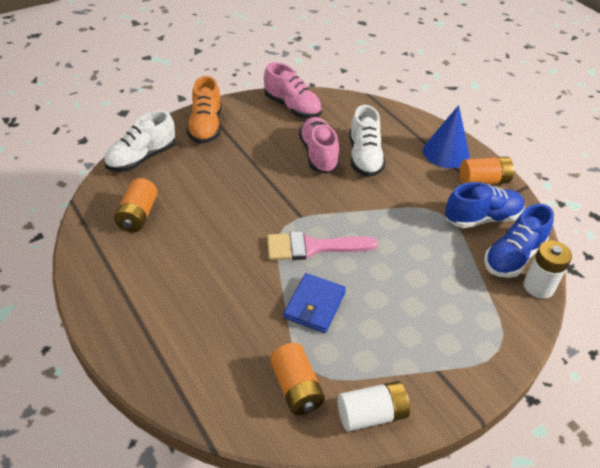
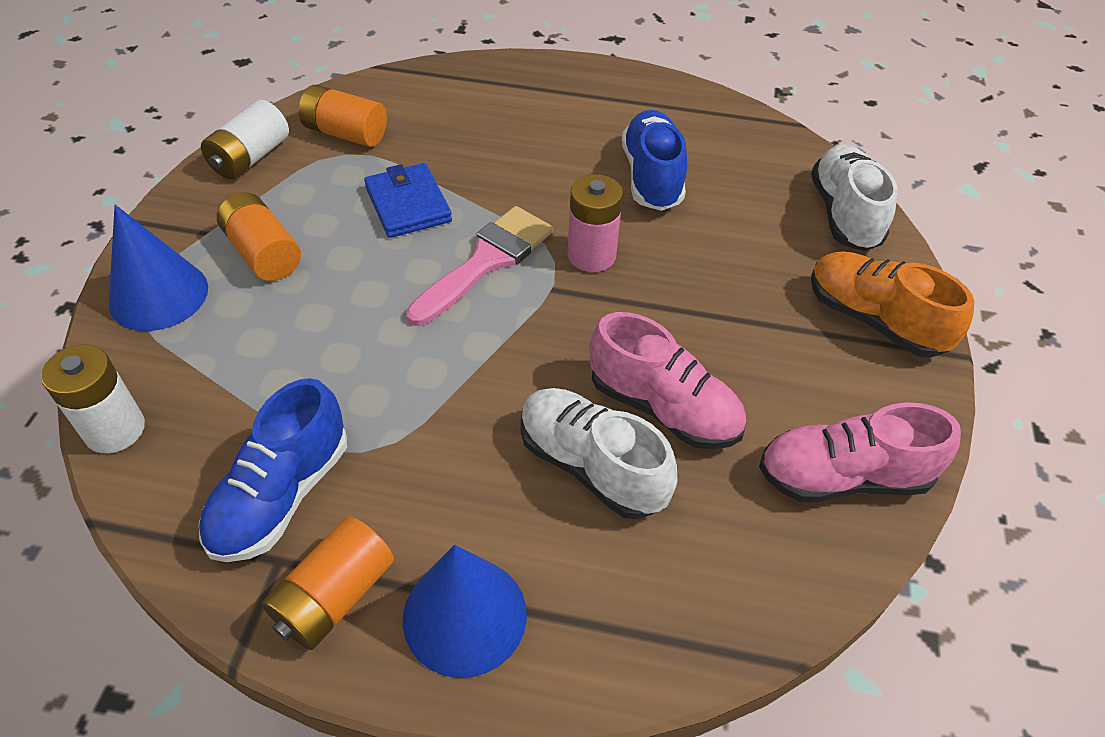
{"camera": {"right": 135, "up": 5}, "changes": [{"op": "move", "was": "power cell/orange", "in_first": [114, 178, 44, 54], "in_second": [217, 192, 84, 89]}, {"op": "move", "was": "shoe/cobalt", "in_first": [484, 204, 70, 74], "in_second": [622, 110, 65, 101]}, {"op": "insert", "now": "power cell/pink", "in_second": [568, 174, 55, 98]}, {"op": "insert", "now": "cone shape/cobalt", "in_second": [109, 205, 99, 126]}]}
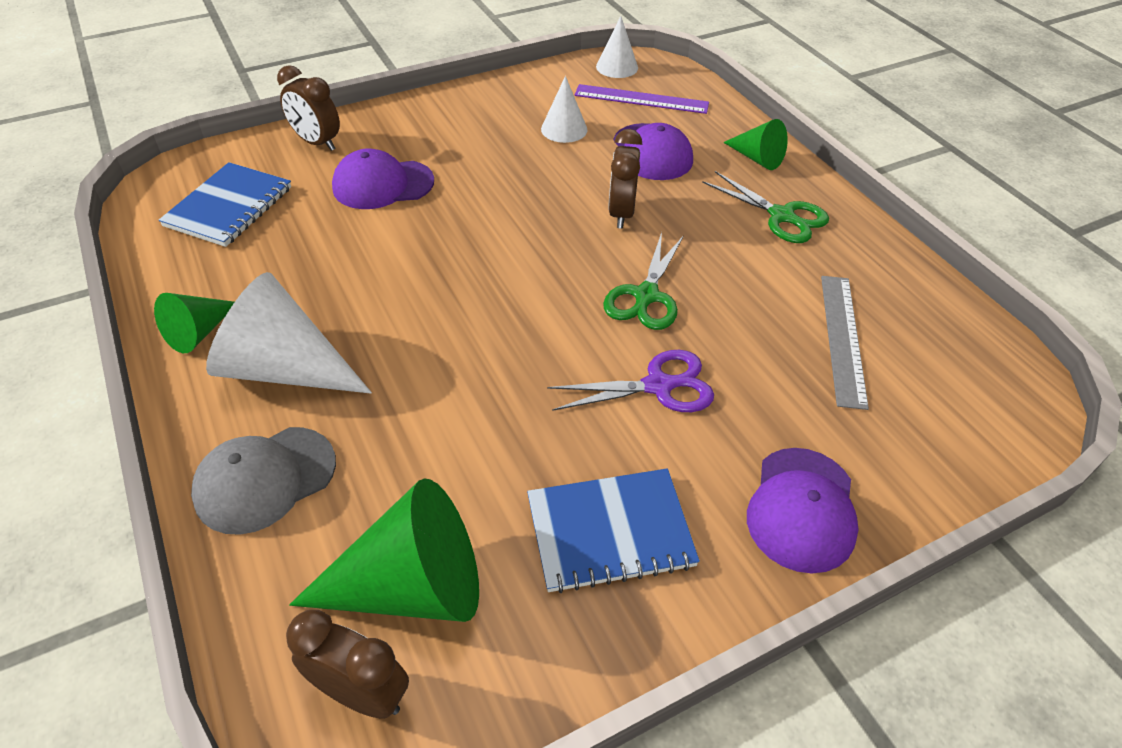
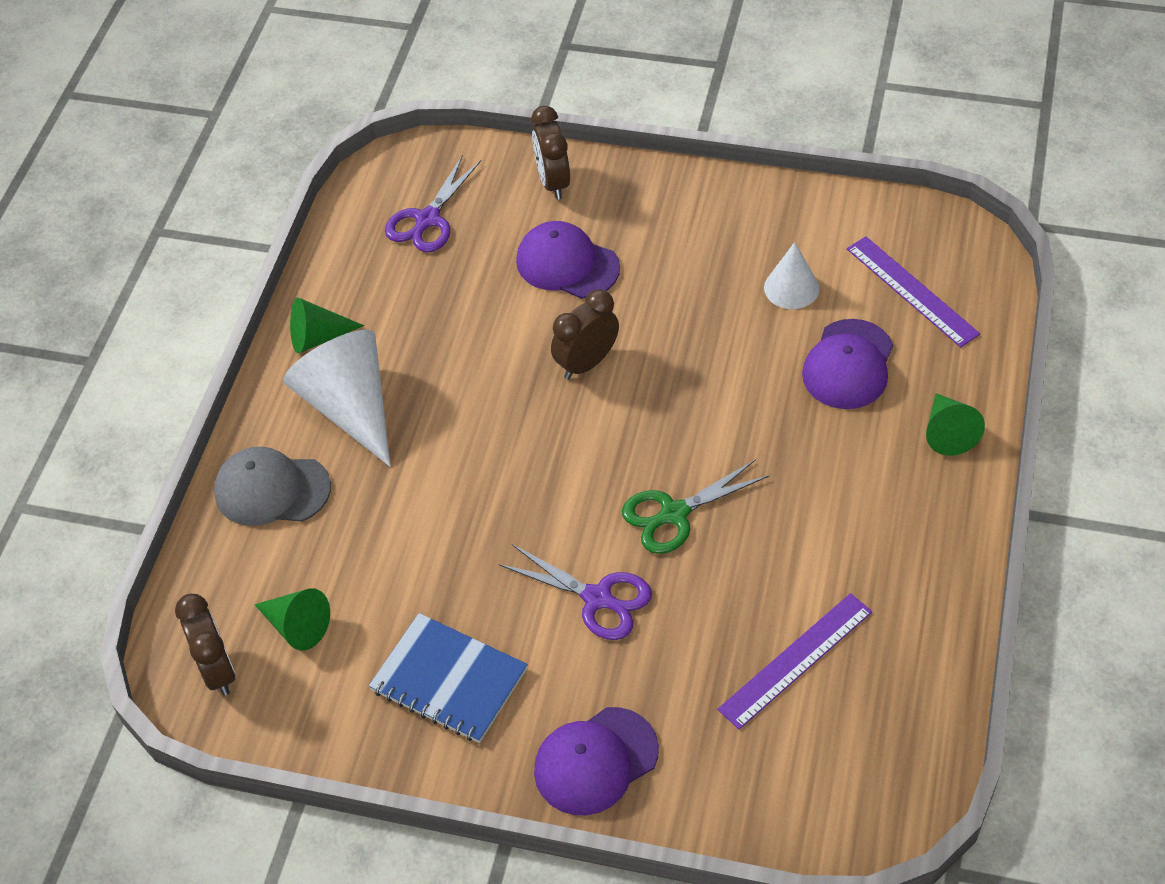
{"camera": {"right": 45, "up": 5}, "changes": [{"op": "delete", "was": "cone shape/snow-white", "in_first": [596, 16, 42, 62]}, {"op": "move", "was": "alarm clock/brown", "in_first": [608, 129, 34, 100], "in_second": [551, 289, 68, 90]}, {"op": "replace", "was": "notebook/cobalt", "now": "pair of scissors/purple", "in_first": [159, 162, 132, 85], "in_second": [385, 155, 96, 97]}, {"op": "delete", "was": "pair of scissors/green", "in_first": [702, 171, 127, 72]}, {"op": "recolor", "was": "straightedge/gray", "now": "straightedge/purple", "in_first": [821, 276, 48, 134], "in_second": [717, 593, 155, 137]}, {"op": "resize", "was": "cone shape/green", "in_first": [289, 478, 190, 144], "in_second": [254, 588, 76, 62], "ratio": 0.56}]}
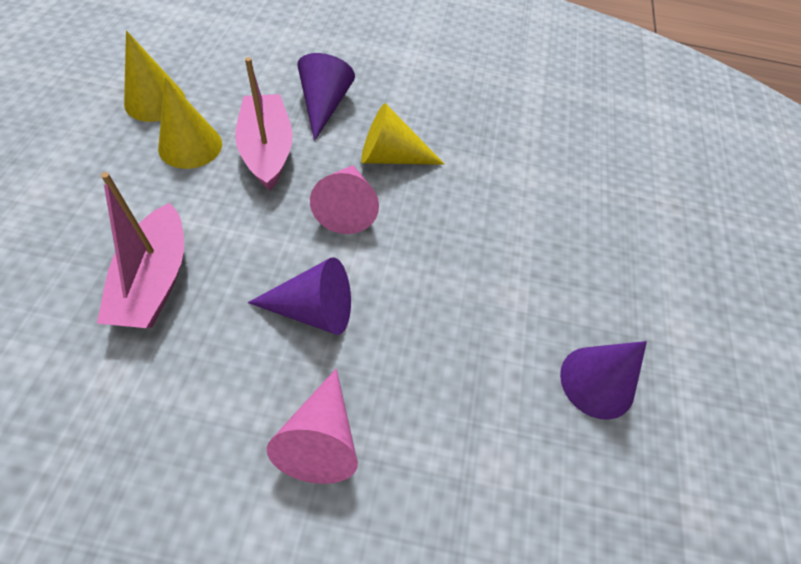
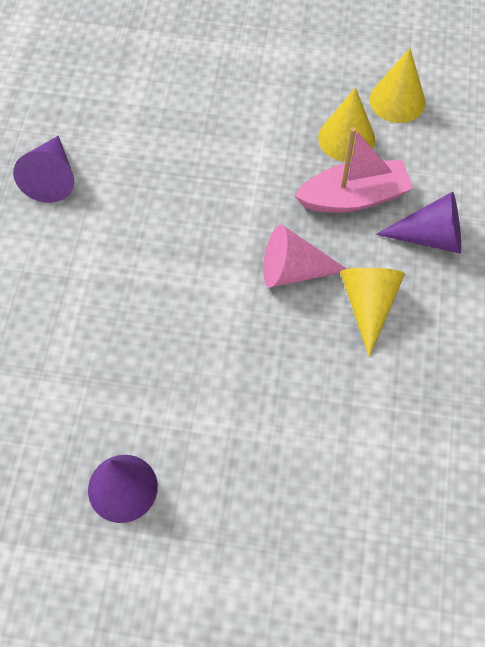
{"camera": {"right": 95, "up": 5}, "changes": [{"op": "delete", "was": "sailboat/pink", "in_first": [97, 172, 87, 156]}, {"op": "move", "was": "cone shape/purple", "in_first": [248, 257, 103, 78], "in_second": [13, 136, 61, 67]}, {"op": "delete", "was": "cone shape/pink", "in_first": [267, 368, 91, 116]}]}
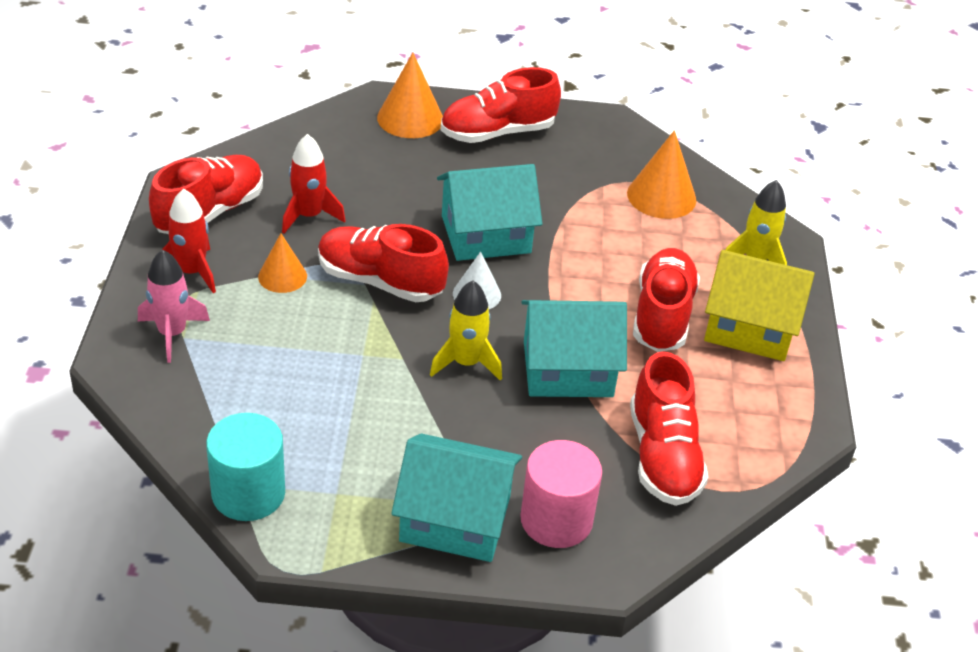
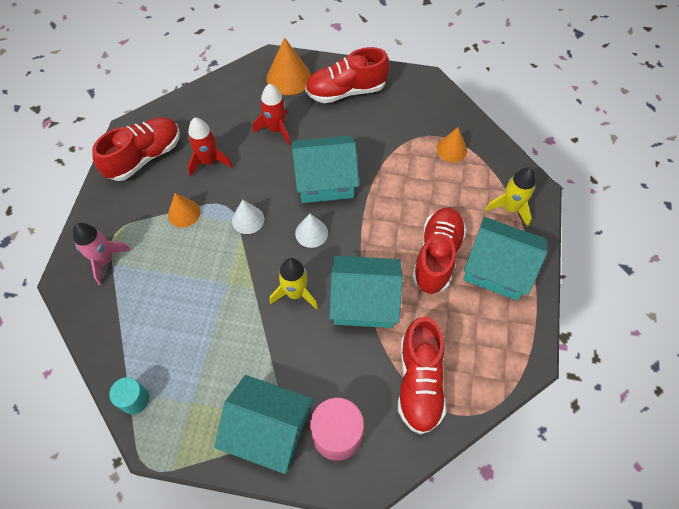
{"camera": {"right": 10, "up": 20}, "changes": [{"op": "resize", "was": "cone shape/orange", "in_first": [627, 130, 69, 89], "in_second": [436, 127, 31, 35], "ratio": 0.64}, {"op": "move", "was": "toy rocket/scarlet", "in_first": [163, 189, 53, 104], "in_second": [253, 84, 38, 61]}, {"op": "replace", "was": "shoe/scarlet", "now": "cone shape/snow-white", "in_first": [318, 224, 131, 78], "in_second": [232, 200, 32, 34]}, {"op": "recolor", "was": "house/golden", "now": "house/teal", "in_first": [704, 250, 111, 111], "in_second": [463, 217, 84, 84]}, {"op": "resize", "was": "cylinder shape/teal", "in_first": [206, 413, 79, 108], "in_second": [109, 377, 40, 37], "ratio": 0.6}]}
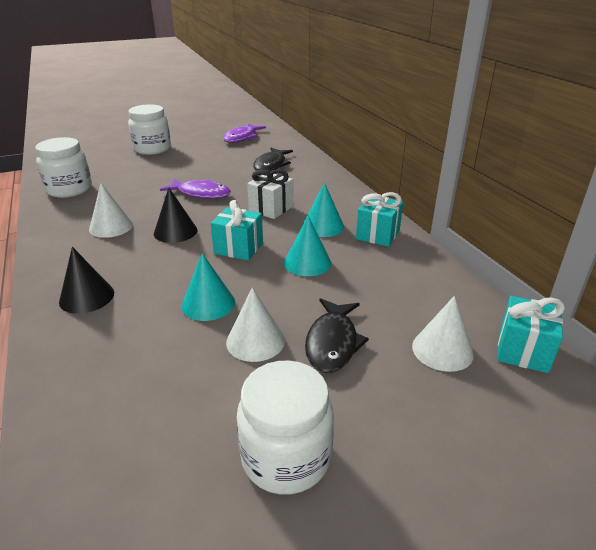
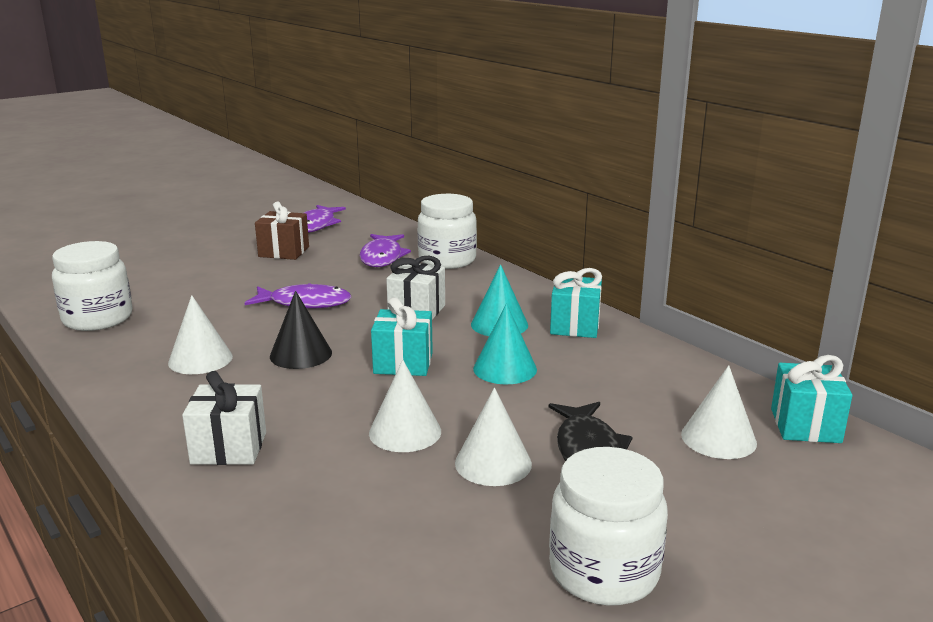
{"camera": {"right": -15, "up": -10}, "changes": [{"op": "move", "was": "preserve jar/snow-white", "in_first": [128, 104, 43, 51], "in_second": [417, 194, 60, 75]}, {"op": "recolor", "was": "toy fish/jet-black", "now": "toy fish/purple", "in_first": [253, 148, 40, 24], "in_second": [360, 234, 51, 33]}, {"op": "replace", "was": "cone shape/jet-black", "now": "present/snow-white", "in_first": [59, 247, 55, 67], "in_second": [182, 371, 84, 94]}, {"op": "recolor", "was": "cone shape/teal", "now": "cone shape/snow-white", "in_first": [181, 253, 54, 68], "in_second": [369, 360, 72, 92]}, {"op": "insert", "now": "present/brown", "in_second": [255, 201, 54, 59]}]}
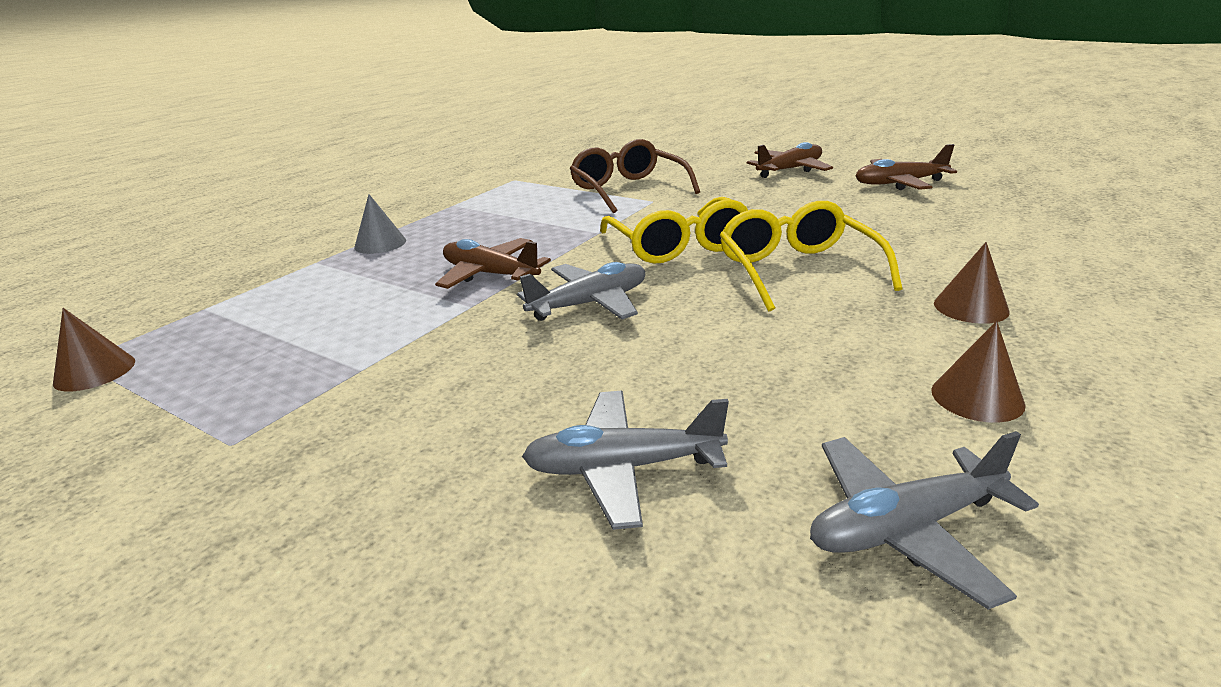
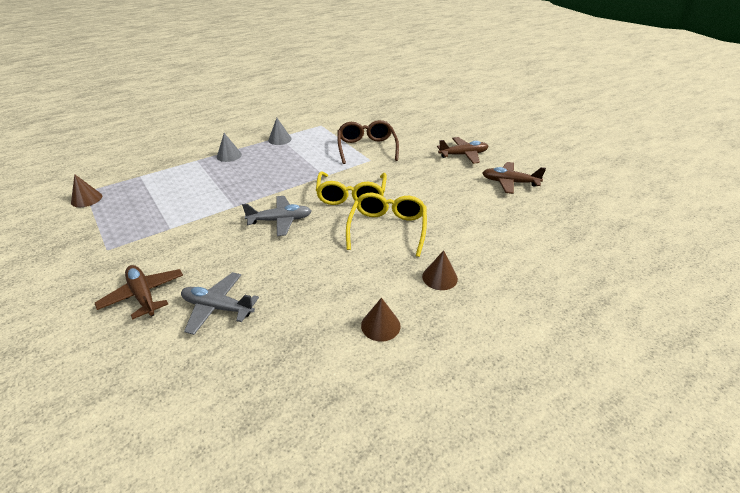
{"camera": {"right": 20, "up": 10}, "changes": [{"op": "move", "was": "toy plane/brown", "in_first": [435, 238, 116, 51], "in_second": [95, 265, 88, 54]}, {"op": "delete", "was": "toy plane/gray", "in_first": [810, 431, 229, 179]}, {"op": "insert", "now": "cone shape/gray", "in_second": [268, 118, 24, 27]}]}
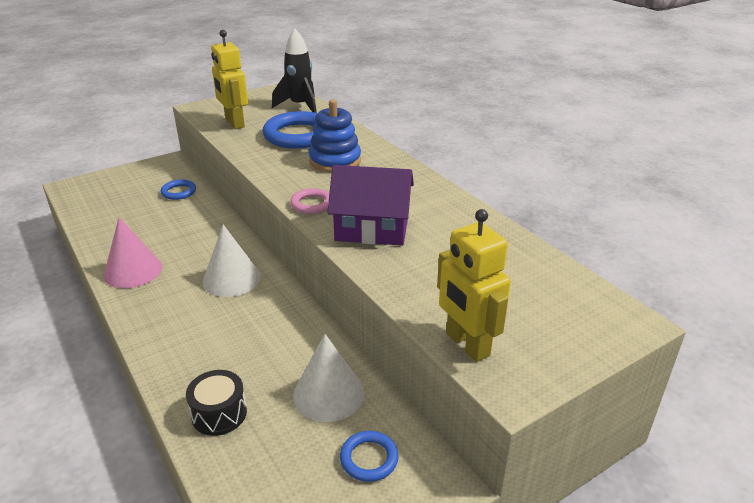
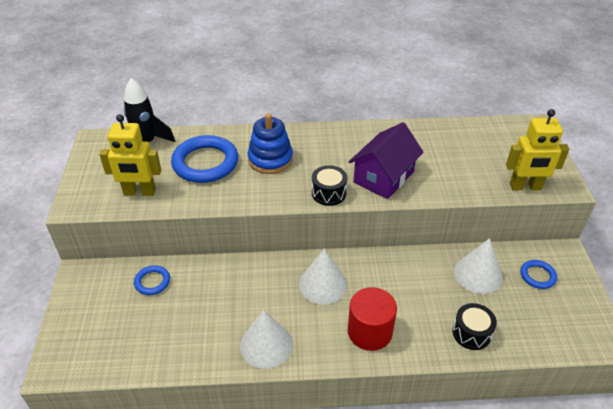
{"camera": {"right": -60, "up": 10}, "changes": [{"op": "replace", "was": "ring/pink", "now": "drum/jet-black", "in_first": [290, 188, 39, 26], "in_second": [312, 165, 35, 41]}, {"op": "recolor", "was": "cone shape/pink", "now": "cone shape/snow-white", "in_first": [104, 217, 58, 71], "in_second": [240, 310, 53, 59]}, {"op": "insert", "now": "cylinder shape/scarlet", "in_second": [348, 287, 49, 64]}]}
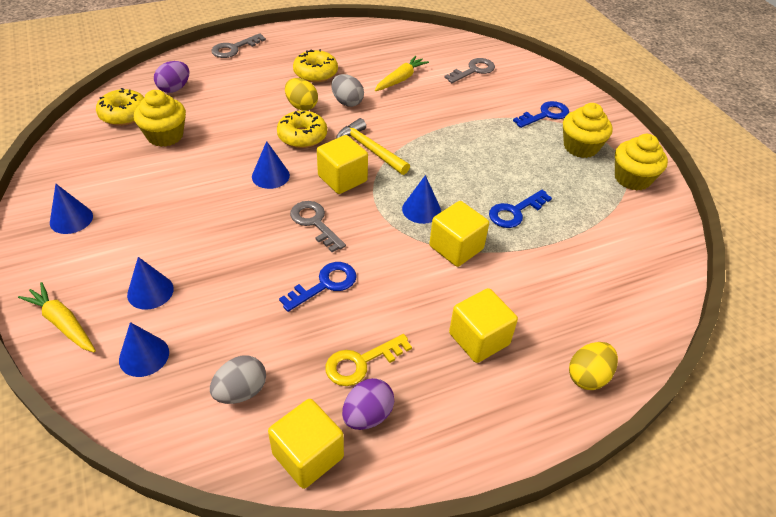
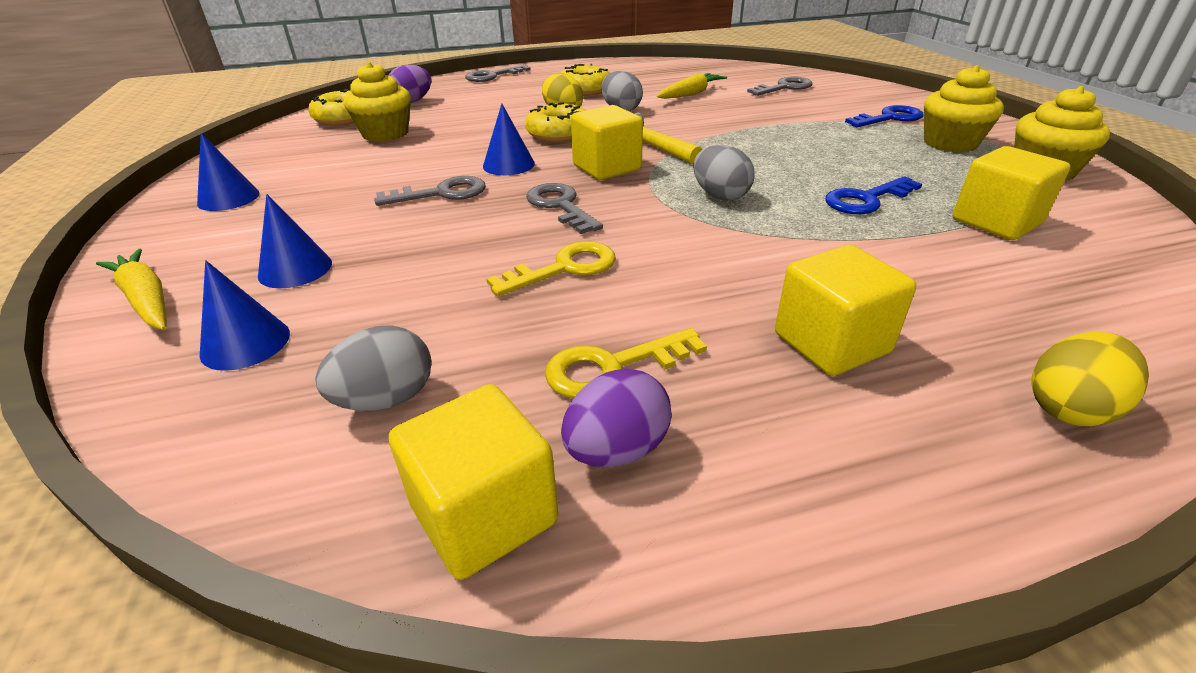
{"camera": {"right": 10, "up": -10}, "changes": [{"op": "replace", "was": "cone shape/cobalt", "now": "toy egg/gray", "in_first": [402, 175, 39, 49], "in_second": [694, 145, 60, 56]}, {"op": "move", "was": "cube/golden", "in_first": [429, 201, 60, 66], "in_second": [953, 146, 117, 94]}, {"op": "recolor", "was": "door key/cobalt", "now": "door key/golden", "in_first": [279, 262, 78, 50], "in_second": [487, 241, 129, 56]}, {"op": "insert", "now": "door key/gray", "in_second": [374, 176, 112, 30]}]}
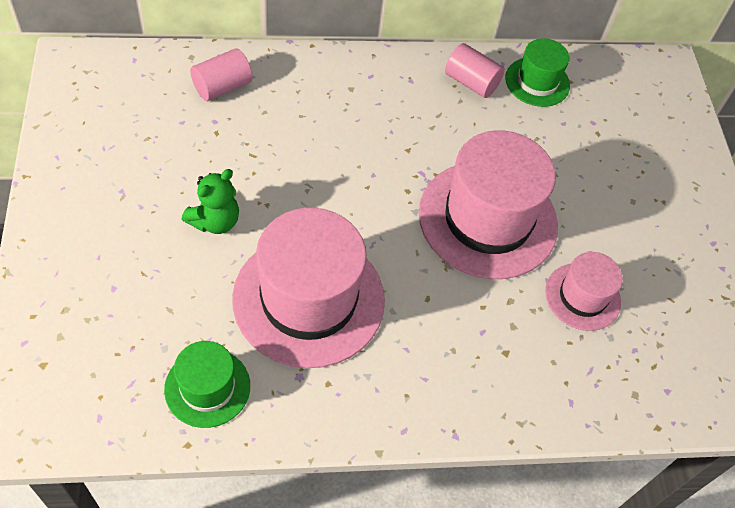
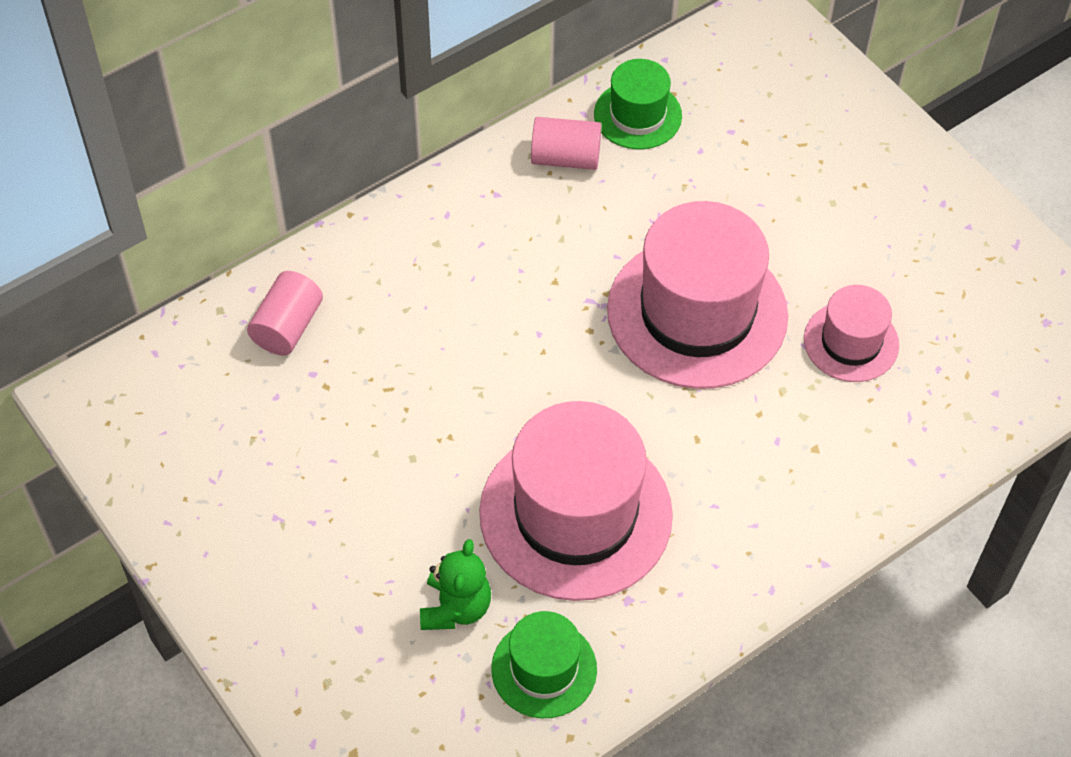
{"camera": {"right": -25, "up": 0}, "changes": [{"op": "move", "was": "teddy bear/green", "in_first": [182, 169, 57, 65], "in_second": [420, 539, 71, 91]}]}
